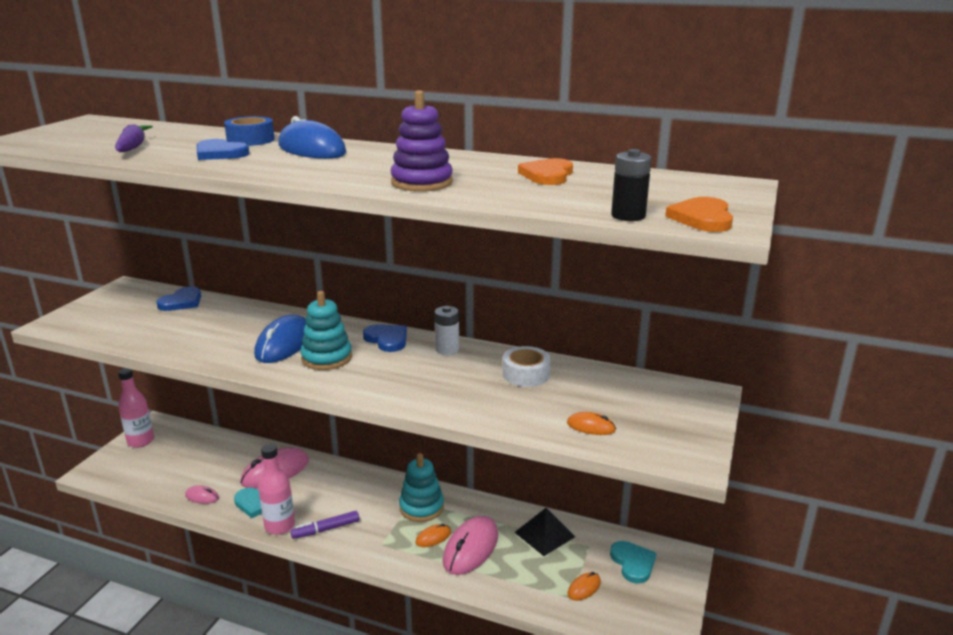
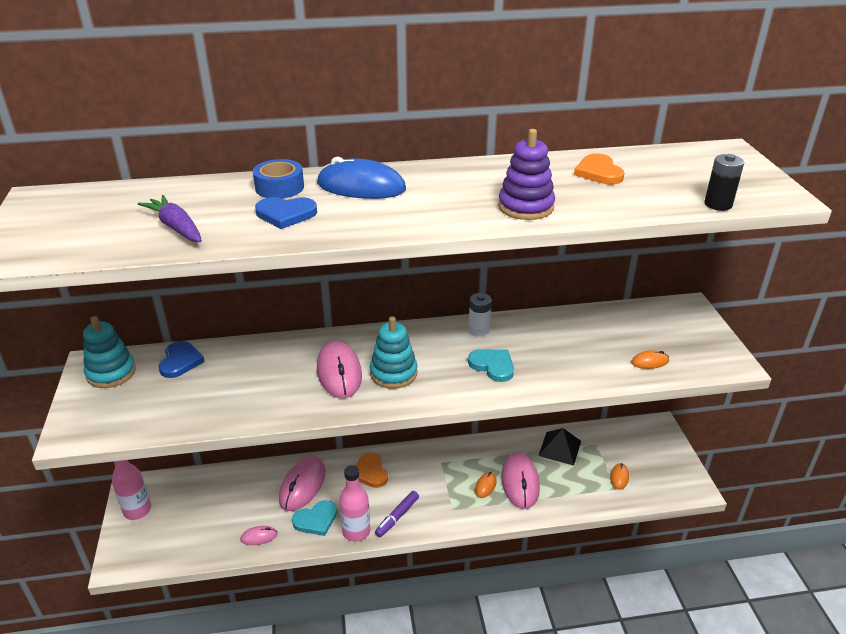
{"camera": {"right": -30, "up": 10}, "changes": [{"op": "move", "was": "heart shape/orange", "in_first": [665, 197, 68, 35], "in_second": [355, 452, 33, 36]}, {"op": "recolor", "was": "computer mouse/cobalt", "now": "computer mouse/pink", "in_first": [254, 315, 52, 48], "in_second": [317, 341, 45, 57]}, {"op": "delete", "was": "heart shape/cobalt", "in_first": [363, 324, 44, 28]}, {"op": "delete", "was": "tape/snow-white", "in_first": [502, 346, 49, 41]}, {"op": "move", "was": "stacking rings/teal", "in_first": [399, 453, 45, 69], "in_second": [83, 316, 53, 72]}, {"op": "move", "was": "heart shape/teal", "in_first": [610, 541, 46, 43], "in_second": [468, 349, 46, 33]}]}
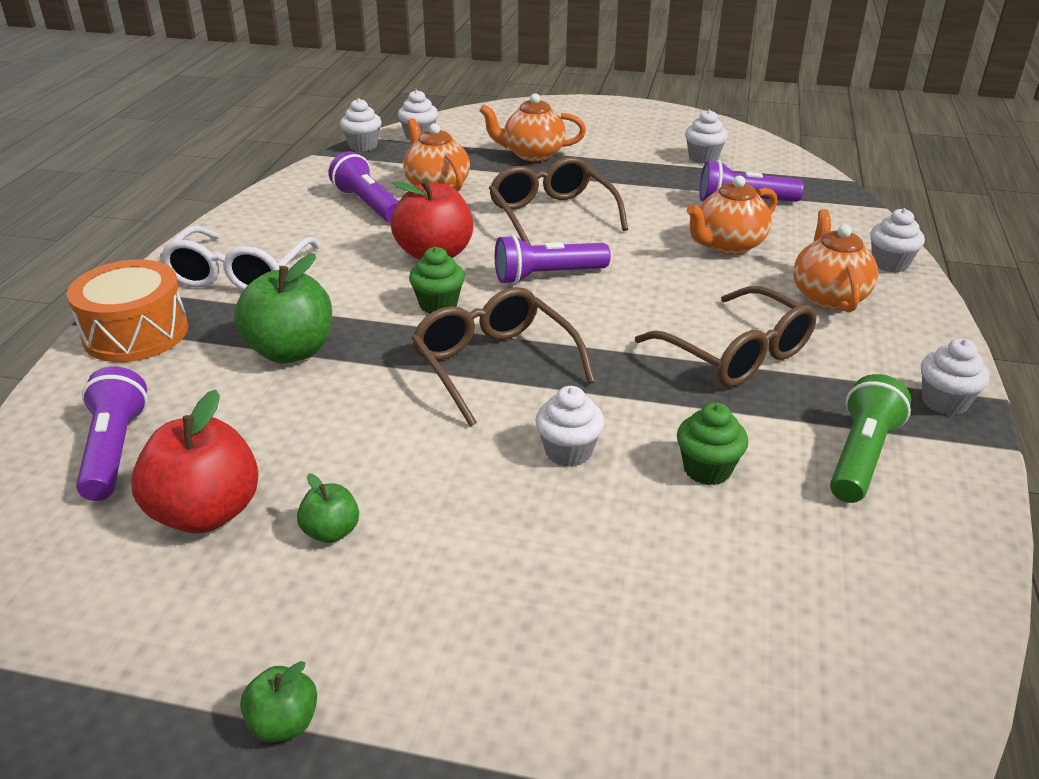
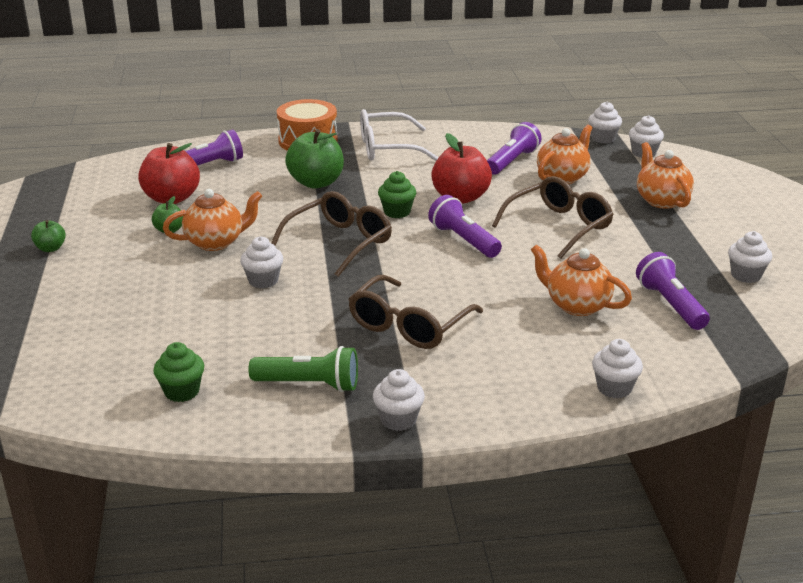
{"camera": {"right": 70, "up": -5}, "changes": [{"op": "move", "was": "tea pot/orange", "in_first": [793, 209, 85, 104], "in_second": [163, 189, 100, 62]}, {"op": "move", "was": "muffin/green", "in_first": [677, 402, 71, 83], "in_second": [153, 342, 51, 60]}]}
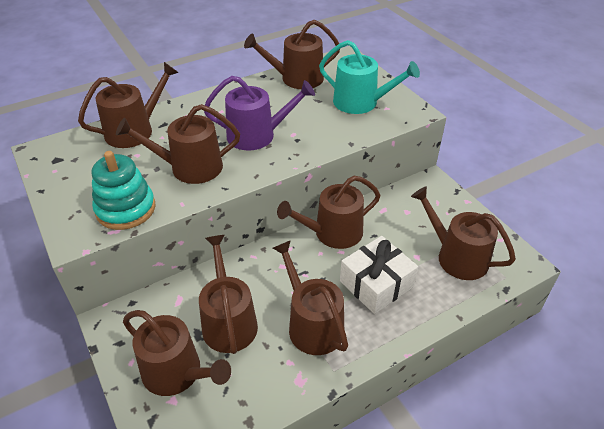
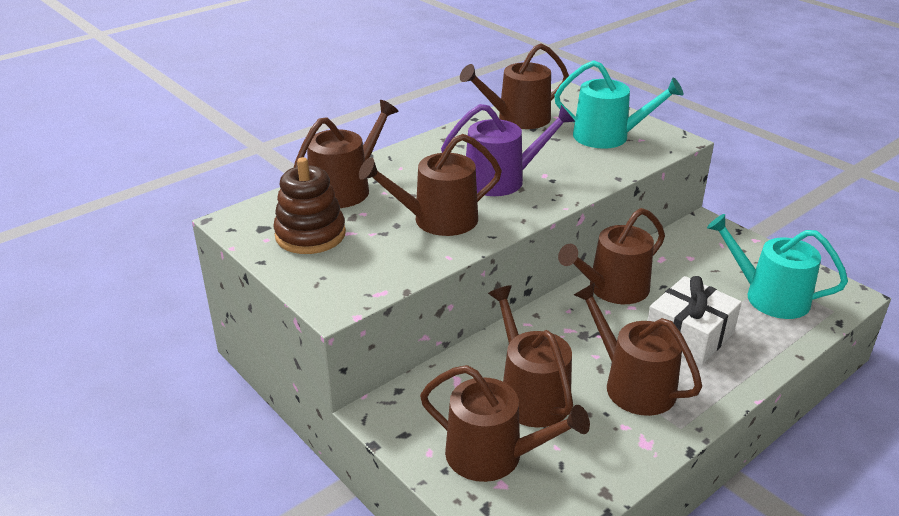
{"camera": {"right": -10, "up": -10}, "changes": [{"op": "delete", "was": "stacking rings/teal", "in_first": [92, 151, 63, 79]}, {"op": "recolor", "was": "watering can/brown", "now": "watering can/teal", "in_first": [411, 186, 105, 94], "in_second": [707, 214, 141, 105]}, {"op": "insert", "now": "stacking rings/brown", "in_second": [273, 157, 73, 97]}]}
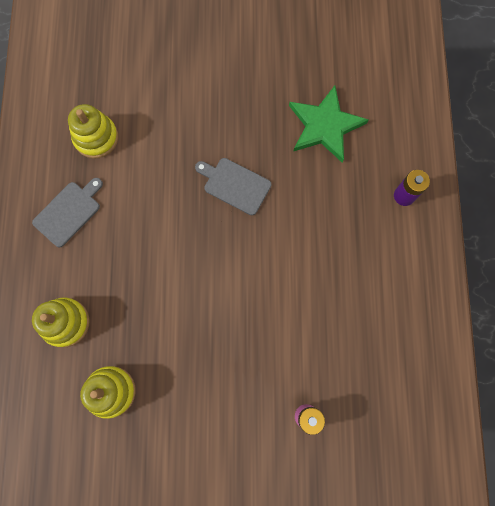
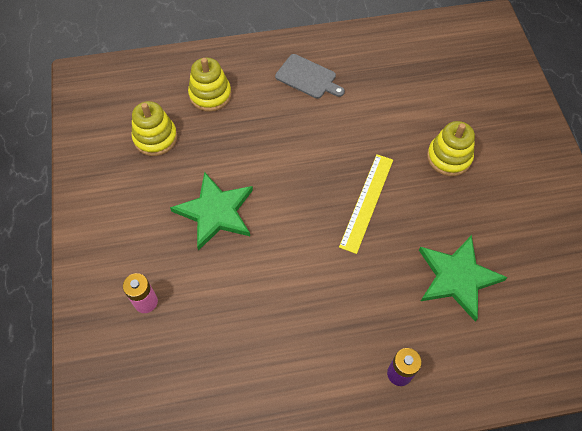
{"camera": {"right": 80, "up": -15}, "changes": [{"op": "move", "was": "stacking rings/golden", "in_first": [68, 104, 50, 55], "in_second": [427, 121, 48, 55]}, {"op": "replace", "was": "chopping board/gray", "now": "straightedge/golden", "in_first": [195, 158, 76, 57], "in_second": [339, 154, 54, 100]}, {"op": "insert", "now": "five-pointed star/green", "in_second": [170, 172, 83, 79]}]}
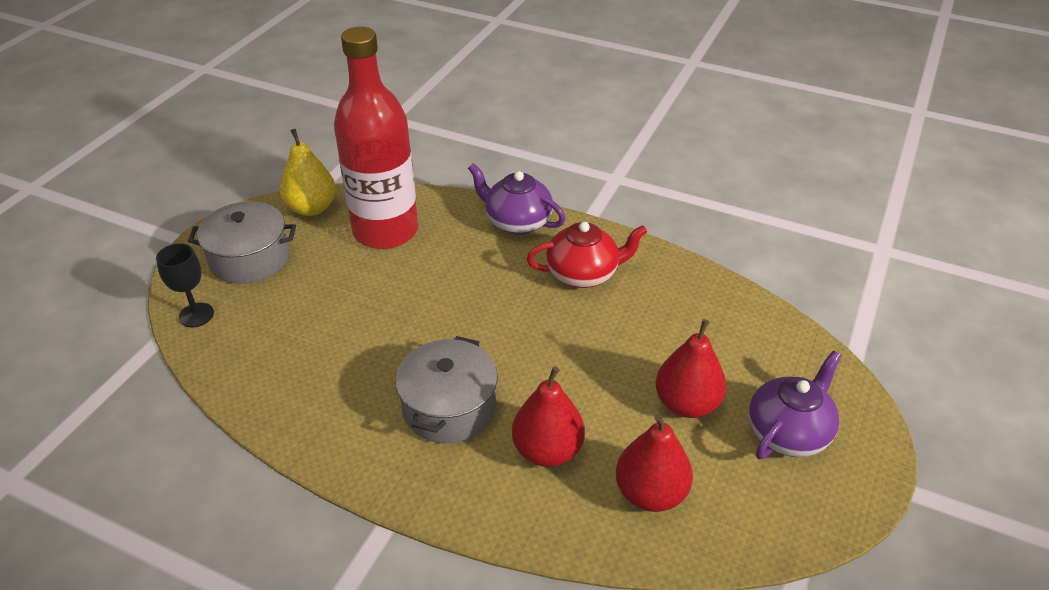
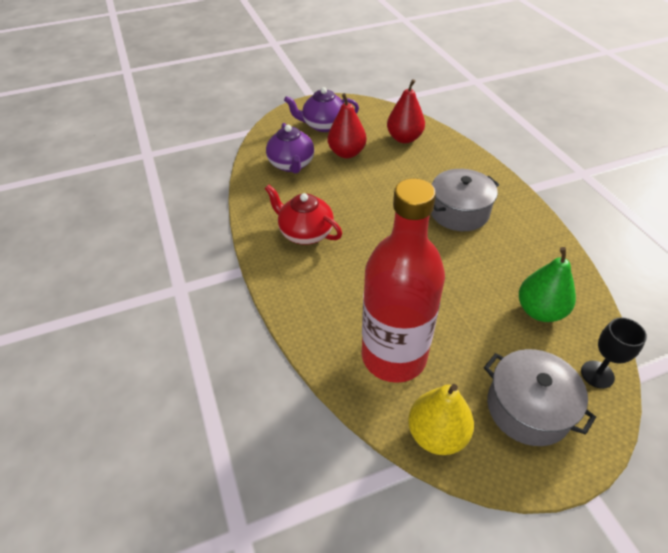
{"camera": {"right": -135, "up": 5}, "changes": [{"op": "move", "was": "tea pot/purple", "in_first": [468, 163, 97, 72], "in_second": [266, 123, 48, 51]}, {"op": "delete", "was": "pear/scarlet", "in_first": [512, 367, 73, 100]}, {"op": "insert", "now": "pear/green", "in_second": [519, 247, 57, 75]}]}
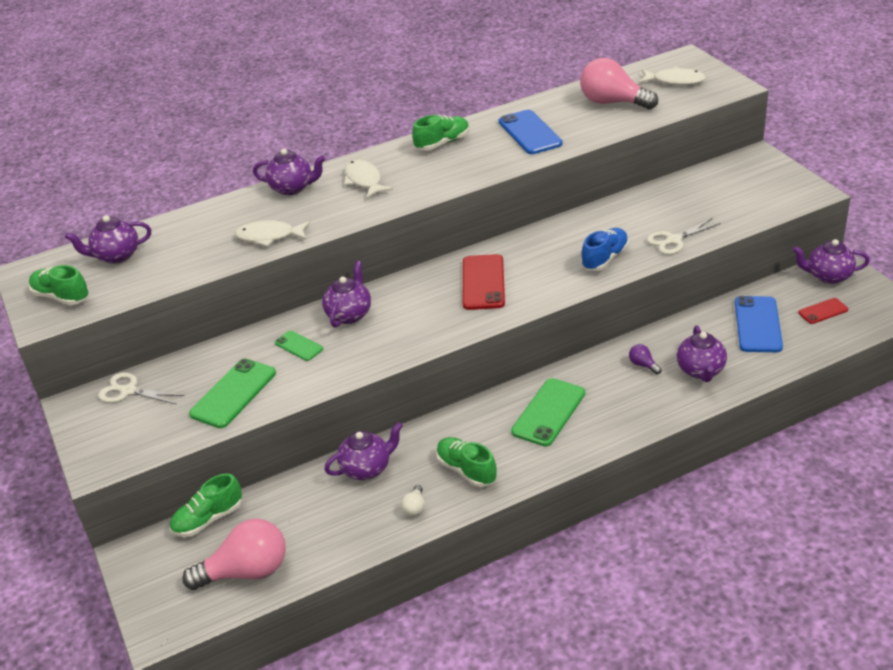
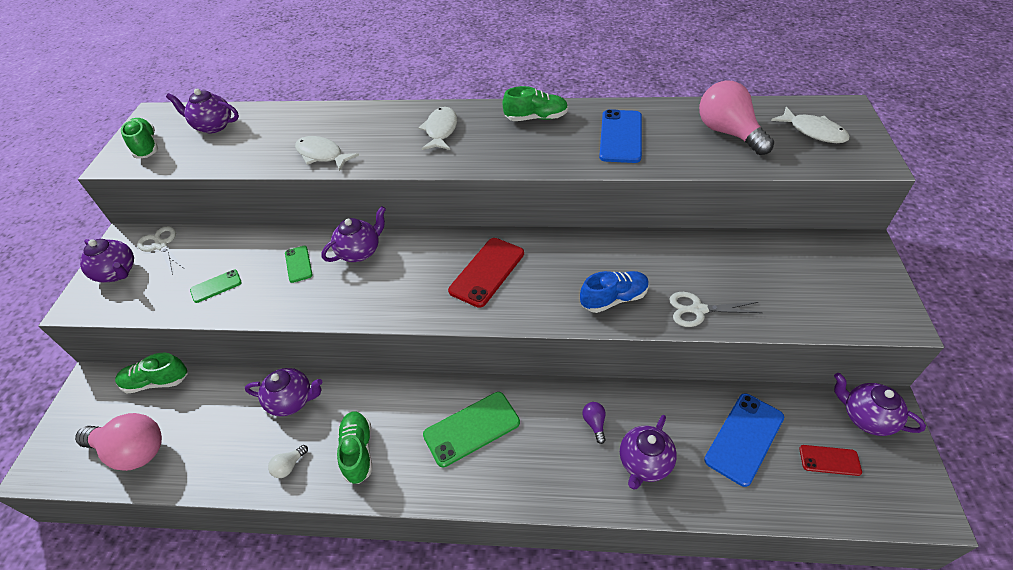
{"camera": {"right": 30, "up": 10}, "changes": [{"op": "move", "was": "tea pot/purple", "in_first": [253, 149, 72, 46], "in_second": [80, 239, 54, 44]}, {"op": "resize", "was": "smartphone/green", "in_first": [189, 359, 87, 69], "in_second": [190, 270, 52, 33], "ratio": 0.56}]}
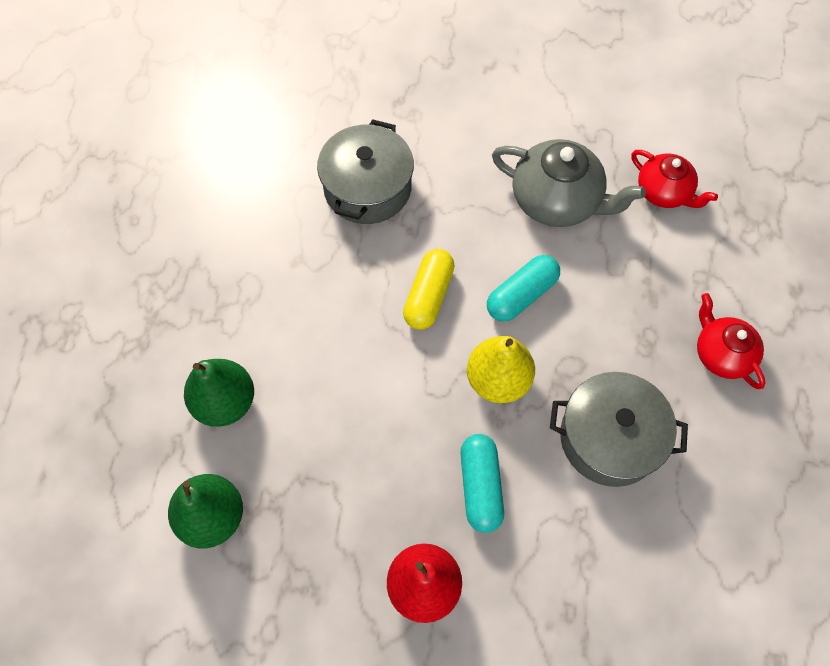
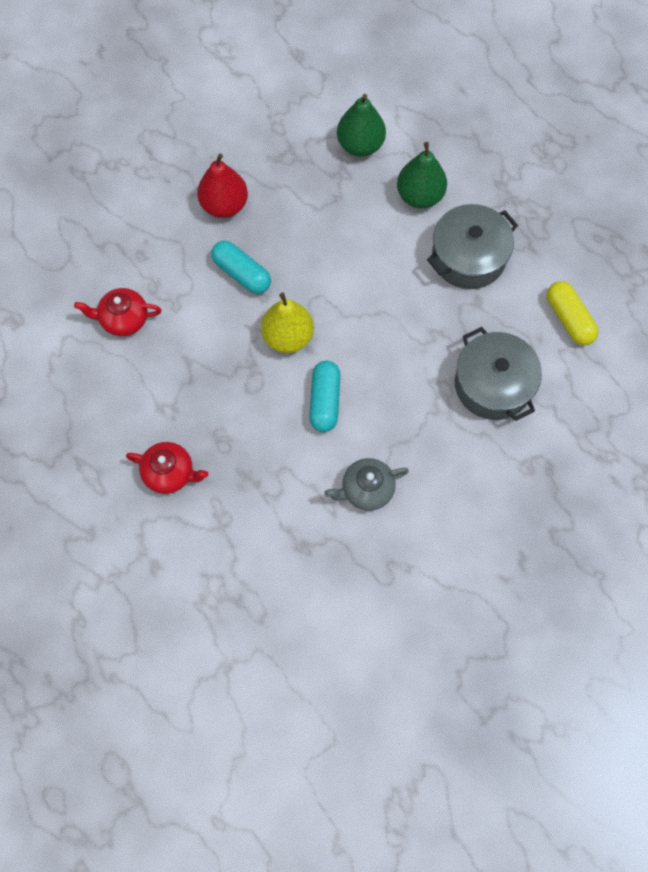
{"camera": {"right": 135, "up": 5}, "changes": [{"op": "resize", "was": "tea pot/gray", "in_first": [492, 139, 154, 88], "in_second": [324, 458, 85, 53], "ratio": 0.63}, {"op": "move", "was": "tea pot/scarlet", "in_first": [631, 150, 87, 58], "in_second": [74, 288, 87, 48]}, {"op": "move", "was": "pill shape/golden", "in_first": [403, 249, 51, 81], "in_second": [547, 281, 51, 64]}, {"op": "move", "was": "pot/gray", "in_first": [550, 372, 138, 115], "in_second": [427, 204, 91, 85]}]}
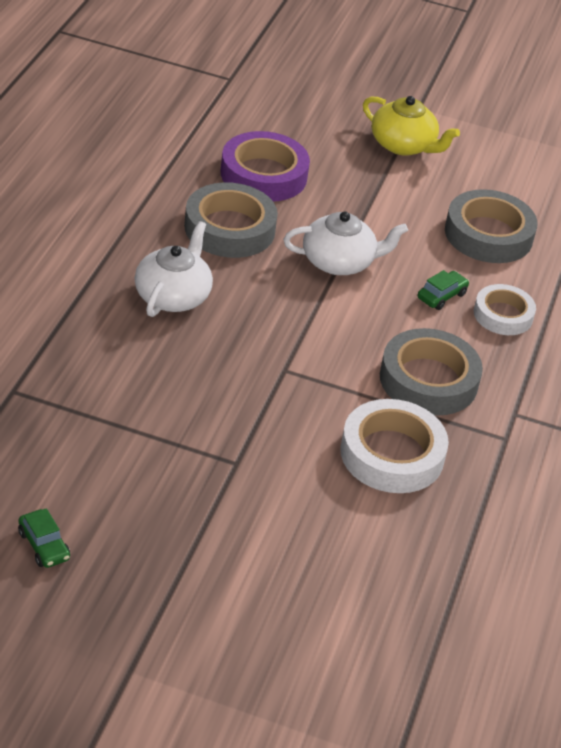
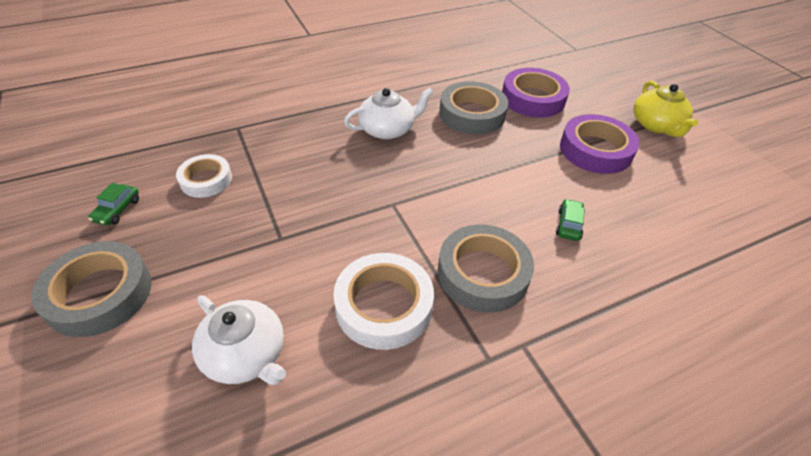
{"camera": {"right": 50, "up": 5}, "changes": [{"op": "move", "was": "tape/gray", "in_first": [445, 189, 93, 74], "in_second": [32, 241, 120, 96]}, {"op": "move", "was": "tea pot/snow-white", "in_first": [284, 211, 124, 64], "in_second": [192, 295, 94, 90]}, {"op": "rotate", "was": "car/green", "in_first": [418, 270, 51, 40], "in_second": [556, 199, 29, 42], "clockwise": -75}, {"op": "move", "was": "tape/snow-white", "in_first": [474, 284, 62, 51], "in_second": [176, 154, 56, 44]}, {"op": "insert", "now": "tape/purple", "in_second": [560, 114, 80, 60]}]}
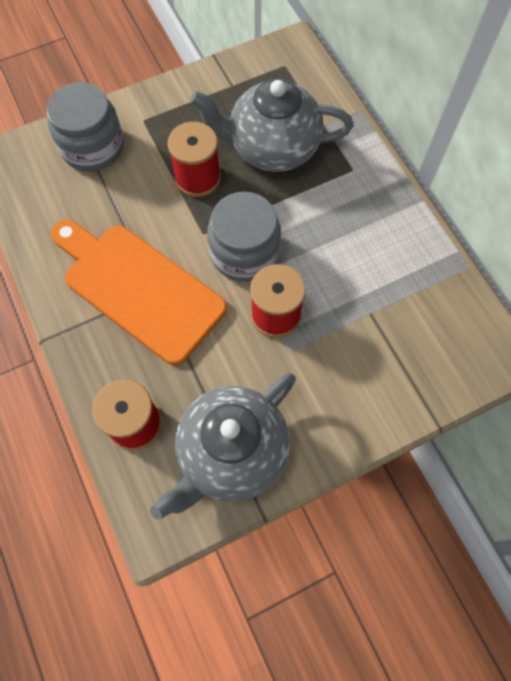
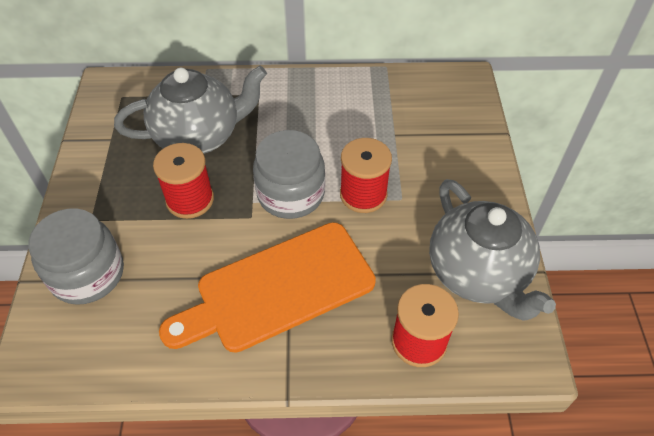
{"camera": {"right": -65, "up": -15}, "changes": [{"op": "rotate", "was": "tea pot/gray", "in_first": [190, 78, 163, 94], "in_second": [114, 66, 153, 88], "clockwise": -135}]}
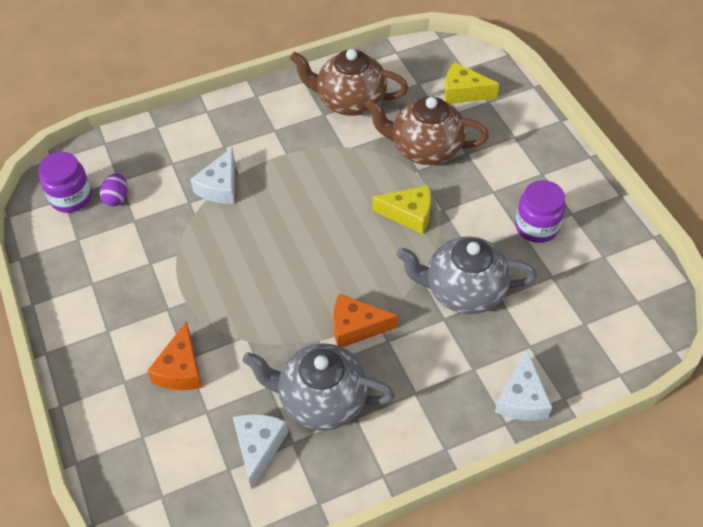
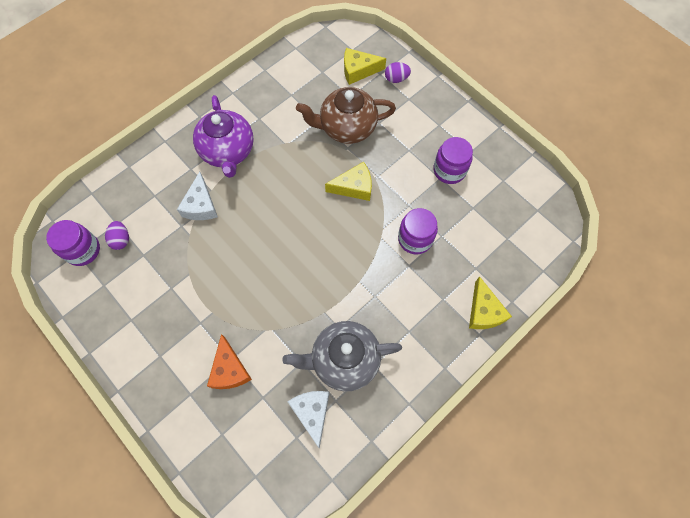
{"camera": {"right": -20, "up": 15}, "changes": [{"op": "delete", "was": "tea pot/brown", "in_first": [290, 49, 118, 67]}, {"op": "replace", "was": "tea pot/gray", "now": "preserve jar/purple", "in_first": [397, 236, 140, 78], "in_second": [398, 208, 40, 46]}, {"op": "delete", "was": "cheese/orange", "in_first": [333, 294, 65, 53]}, {"op": "recolor", "was": "cheese/snow-white", "now": "cheese/golden", "in_first": [495, 349, 57, 72], "in_second": [469, 276, 43, 53]}, {"op": "insert", "now": "toy egg/purple", "in_second": [385, 62, 26, 21]}, {"op": "insert", "now": "tea pot/purple", "in_second": [193, 95, 61, 83]}]}
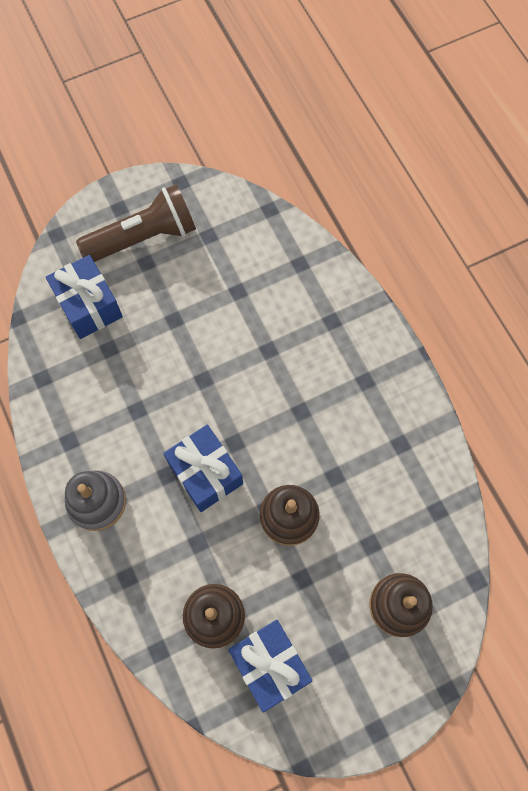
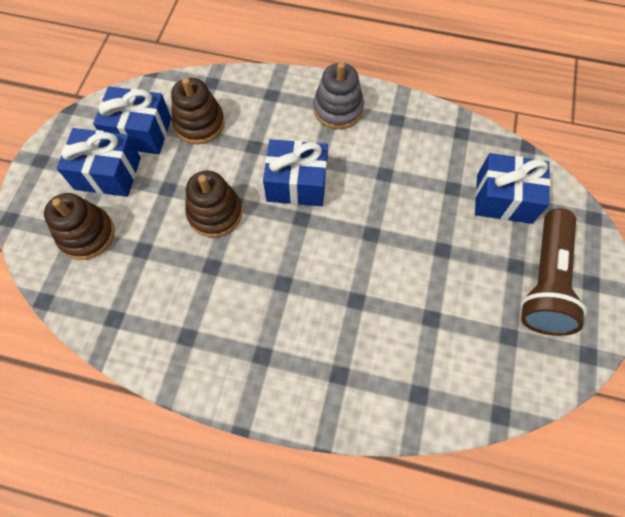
{"camera": {"right": 130, "up": -5}, "changes": [{"op": "insert", "now": "present/cobalt", "in_second": [57, 128, 84, 69]}]}
